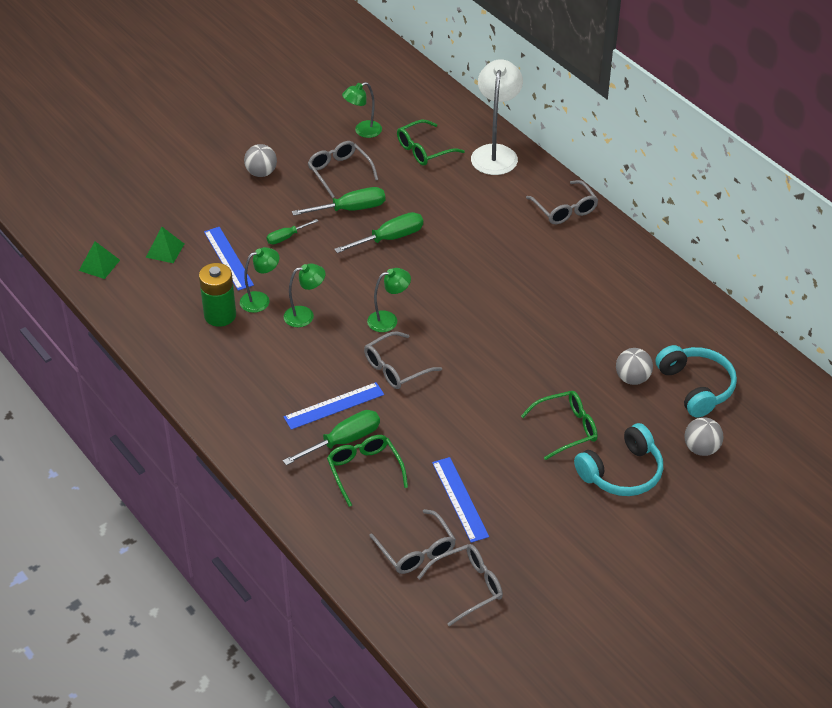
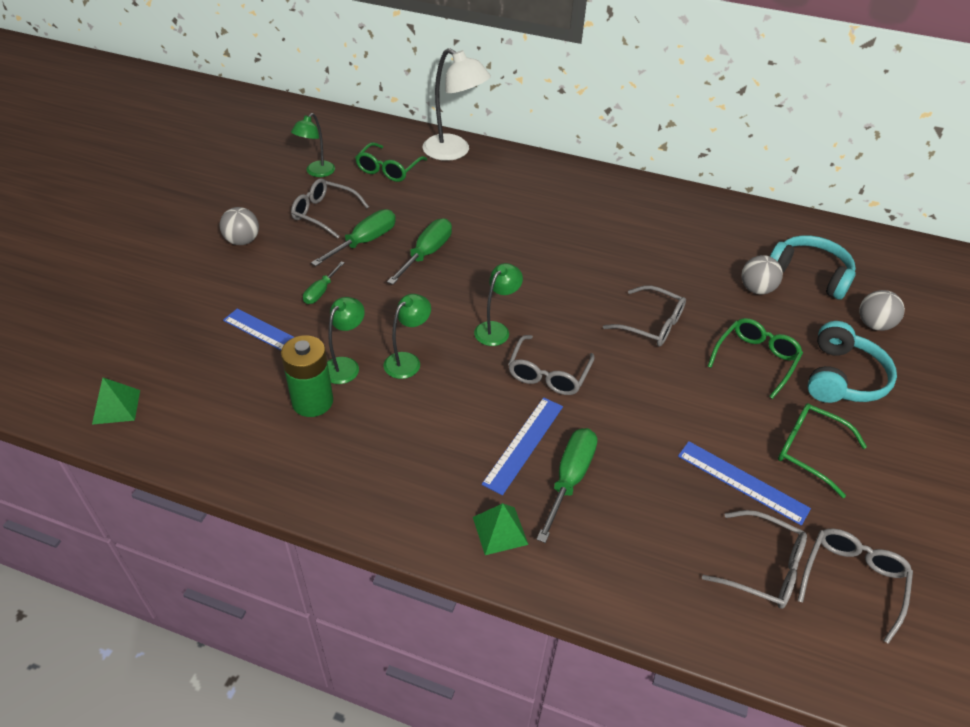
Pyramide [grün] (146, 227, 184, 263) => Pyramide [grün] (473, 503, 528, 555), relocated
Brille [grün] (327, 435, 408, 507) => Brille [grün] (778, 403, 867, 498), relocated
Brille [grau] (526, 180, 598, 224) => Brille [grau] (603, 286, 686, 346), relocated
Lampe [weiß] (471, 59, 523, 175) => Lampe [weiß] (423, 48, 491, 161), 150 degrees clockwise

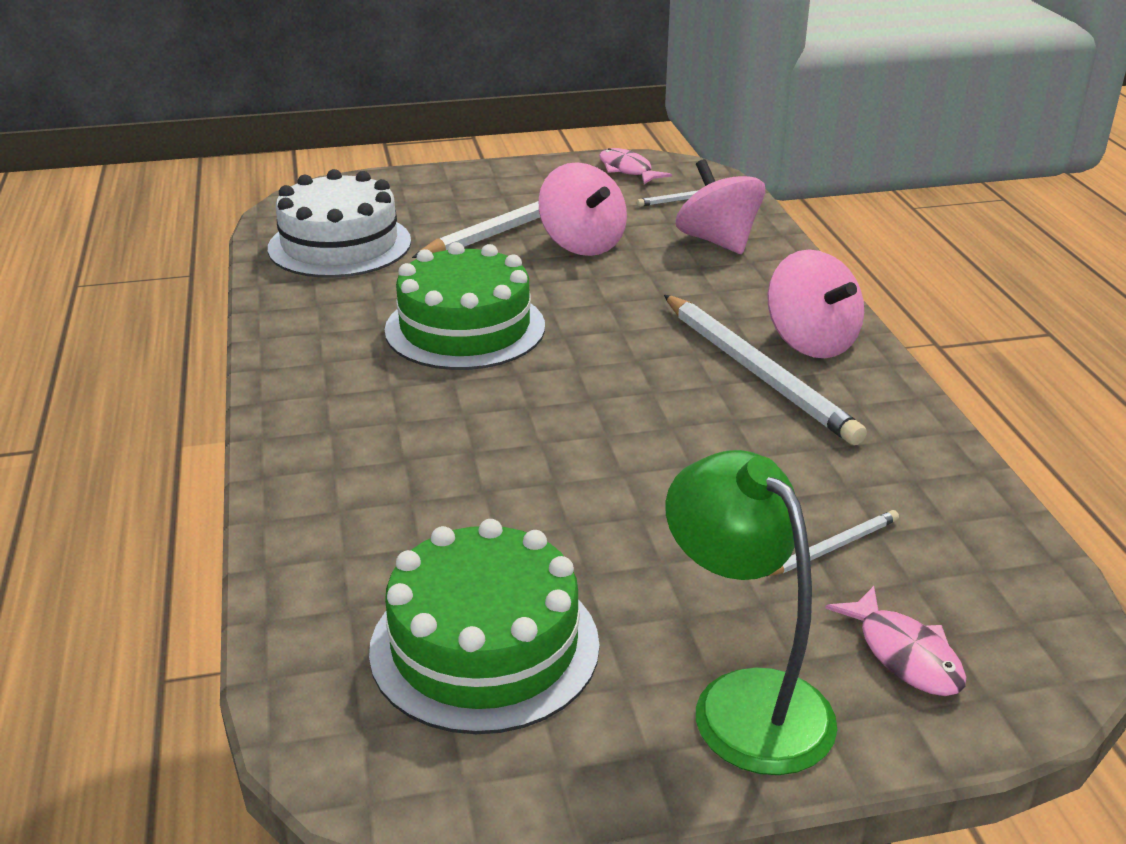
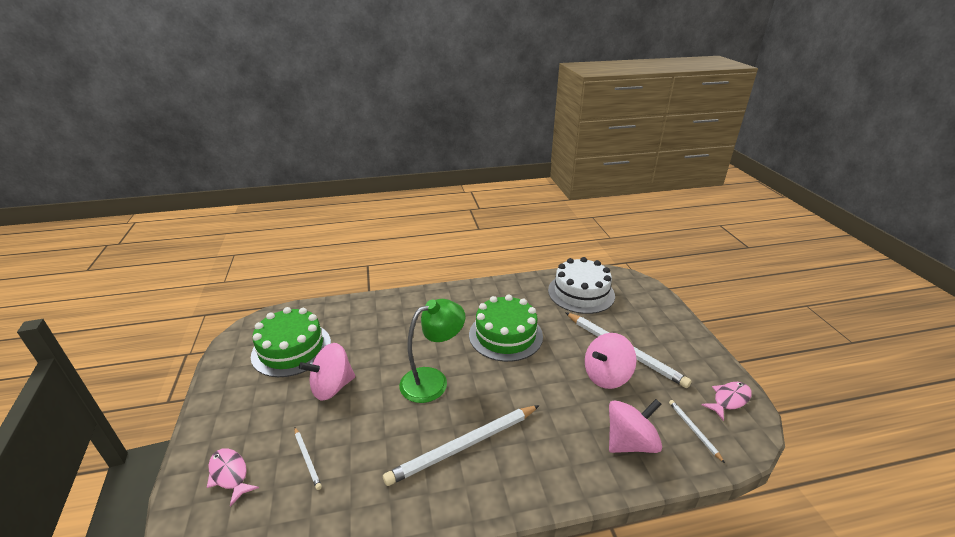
Lampe [grün] (665, 450, 837, 775) => Lampe [grün] (399, 299, 465, 403), relocated
Kreisel [rosa] (767, 250, 864, 358) => Kreisel [rosa] (299, 343, 355, 401), relocated
Fisch [rosa] (825, 586, 966, 696) => Fisch [rosa] (207, 448, 259, 507), 75 degrees clockwise

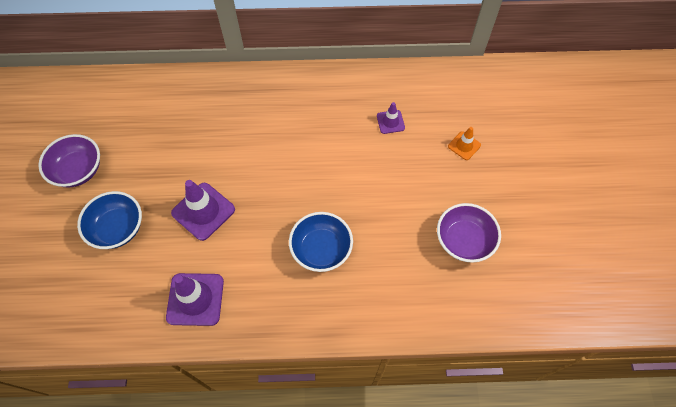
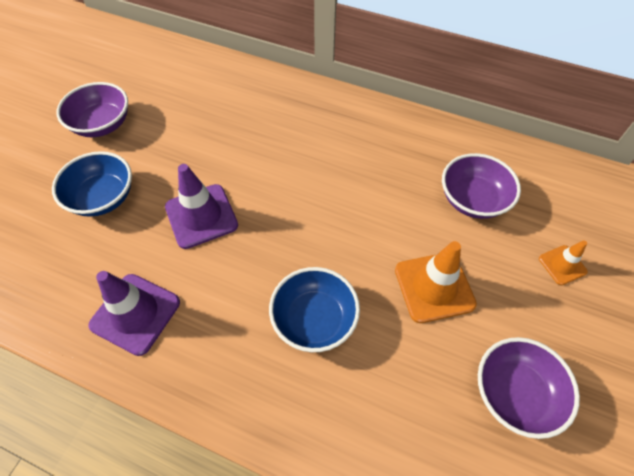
nothing => Leitkegel [orange] (395, 241, 477, 323)
Leitkegel [lila] (377, 102, 405, 134) => Schüssel [lila] (442, 153, 521, 219)

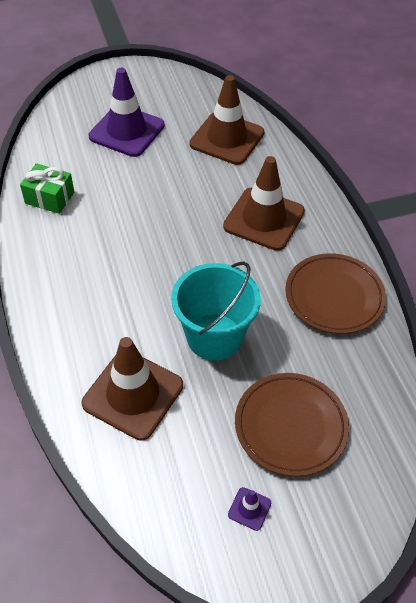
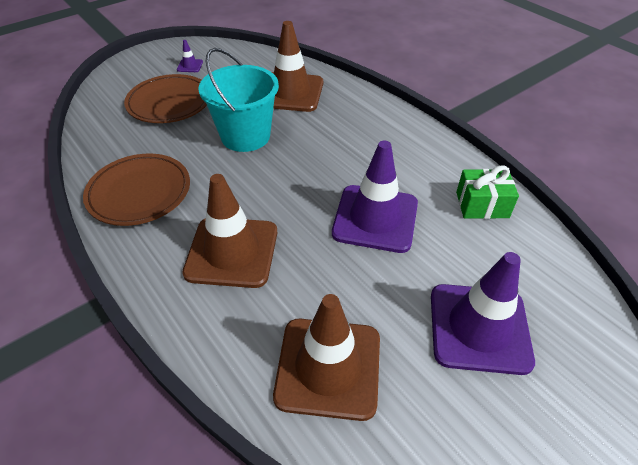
nothing => Leitkegel [lila] (332, 141, 418, 253)

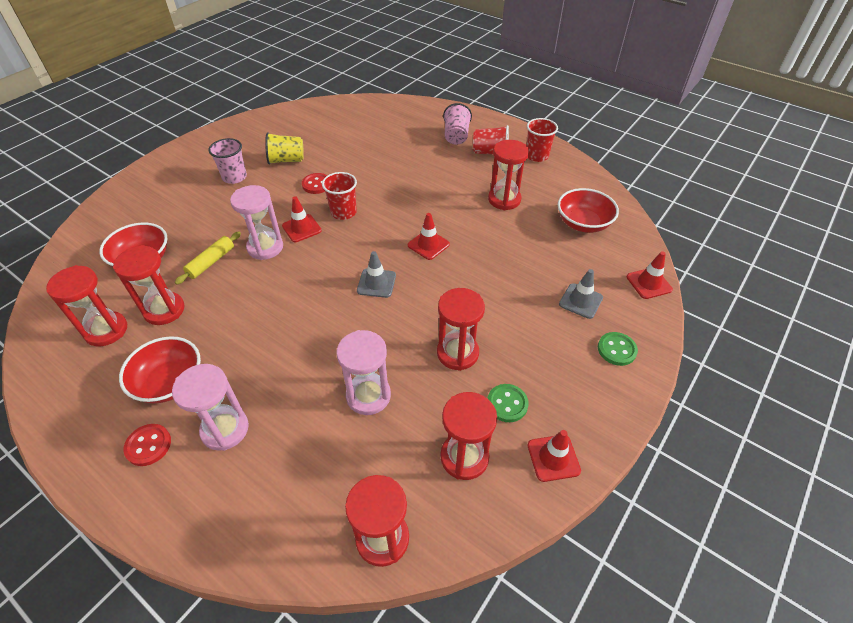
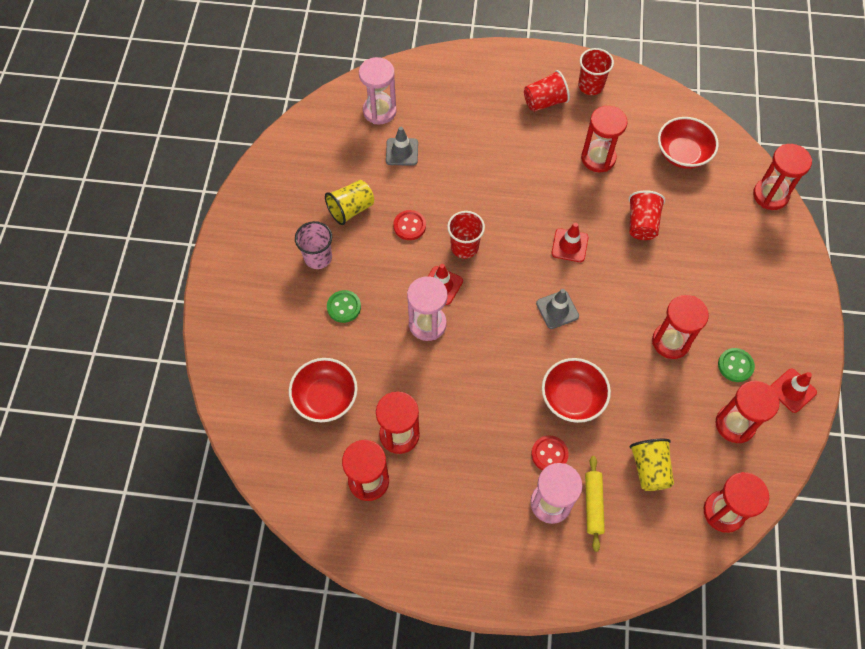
Becher [rosa] (443, 103, 472, 145) => nothing
nothing => Becher [rot] (629, 190, 665, 240)
nothing => Becher [gelb] (630, 439, 674, 491)
Schüssel [rot] (119, 336, 201, 403) => Schüssel [rot] (542, 358, 611, 423), relocated
Knopf [rot] (123, 424, 171, 466) => Knopf [rot] (531, 436, 569, 470), relocated
Nudelholz [gelb] (175, 232, 241, 285) => Nudelholz [gelb] (585, 456, 605, 552), relocated
Sanduhr [rosa] (336, 330, 391, 415) => Sanduhr [rosa] (359, 57, 397, 124), relocated
Leitkegel [grau] (559, 269, 603, 319) => Leitkegel [grau] (386, 127, 418, 166), relocated
Knopf [grün] (598, 332, 638, 366) => Knopf [grün] (327, 290, 361, 323), relocated
Leitkegel [rot] (626, 251, 673, 299) => Sanduhr [rot] (753, 144, 812, 210)

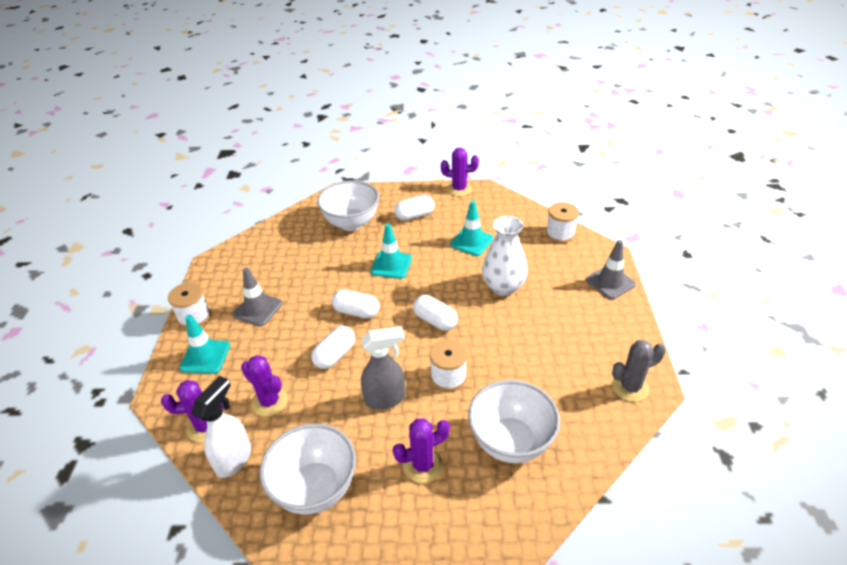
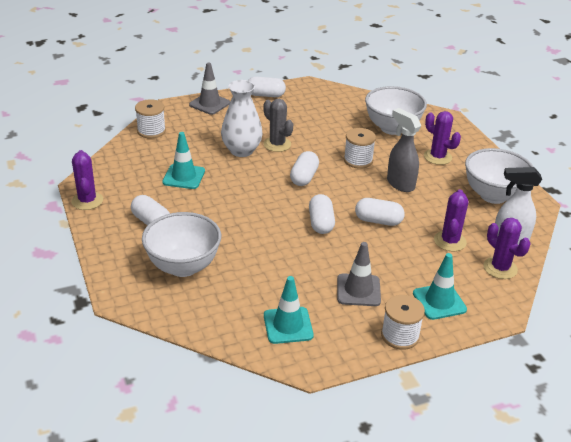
nothing => Kapsel [weiß] (248, 76, 286, 97)
Leitkegel [türkis] (371, 224, 412, 279) => Leitkegel [türkis] (264, 276, 314, 344), relocated
Kaktus [grau] (612, 340, 666, 402) => Kaktus [grau] (263, 99, 293, 152), relocated

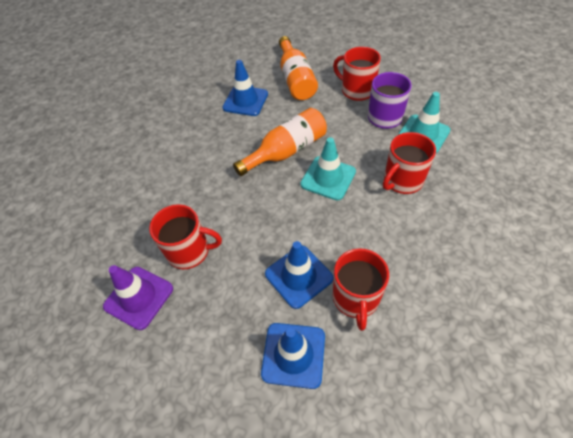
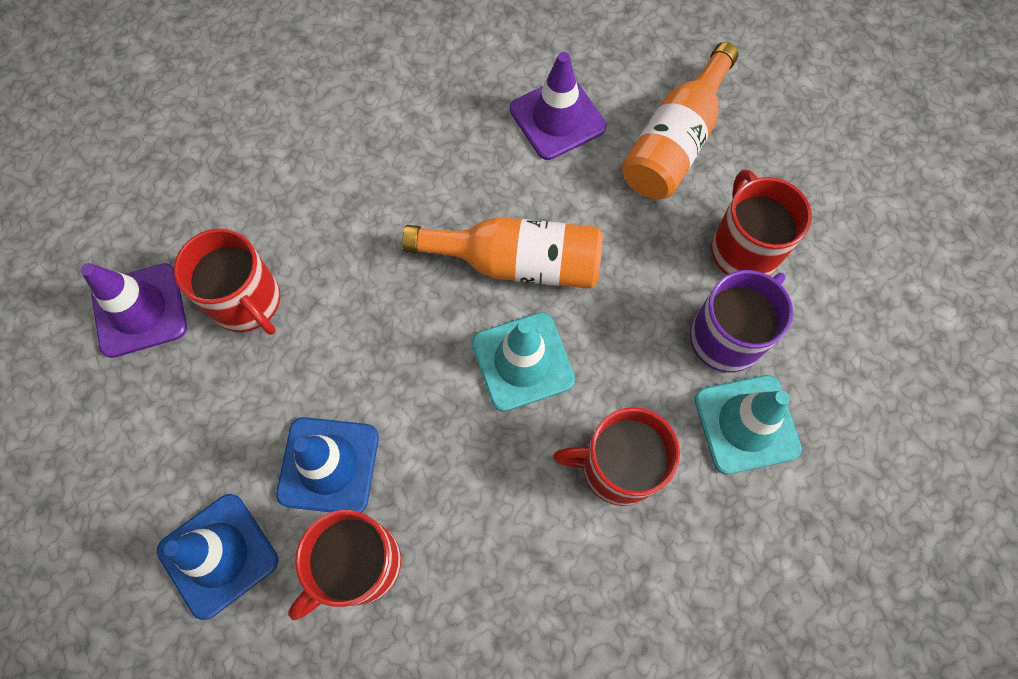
Leitkegel [blau] (223, 60, 268, 116) => Leitkegel [lila] (510, 52, 606, 160)

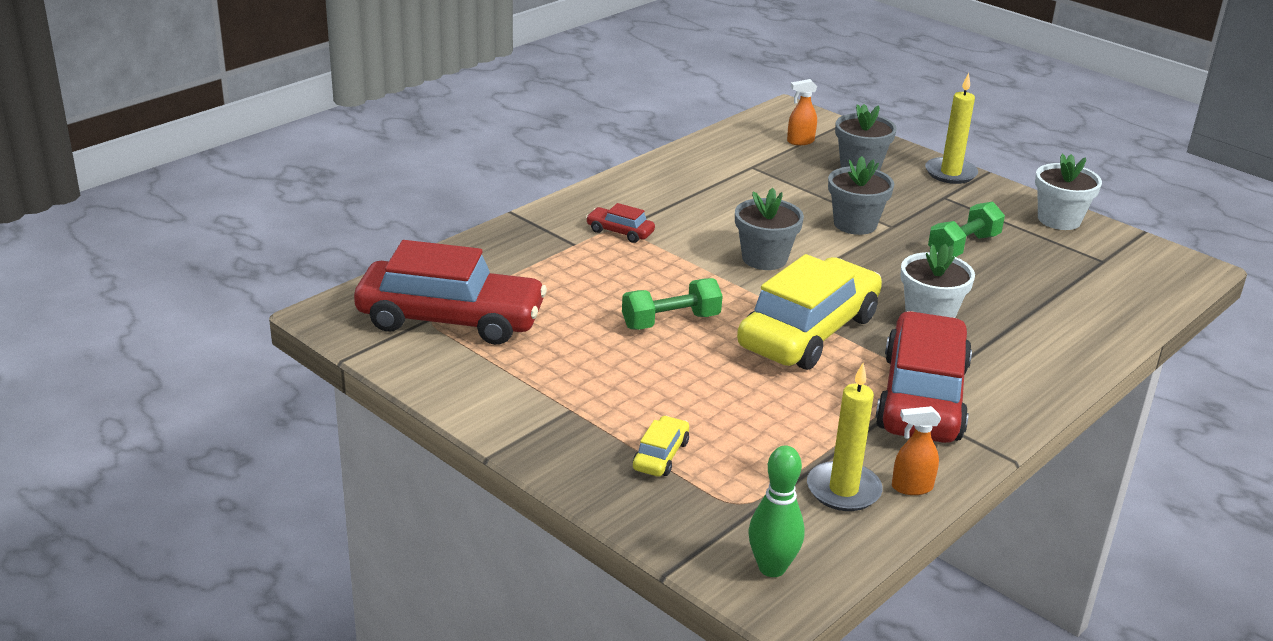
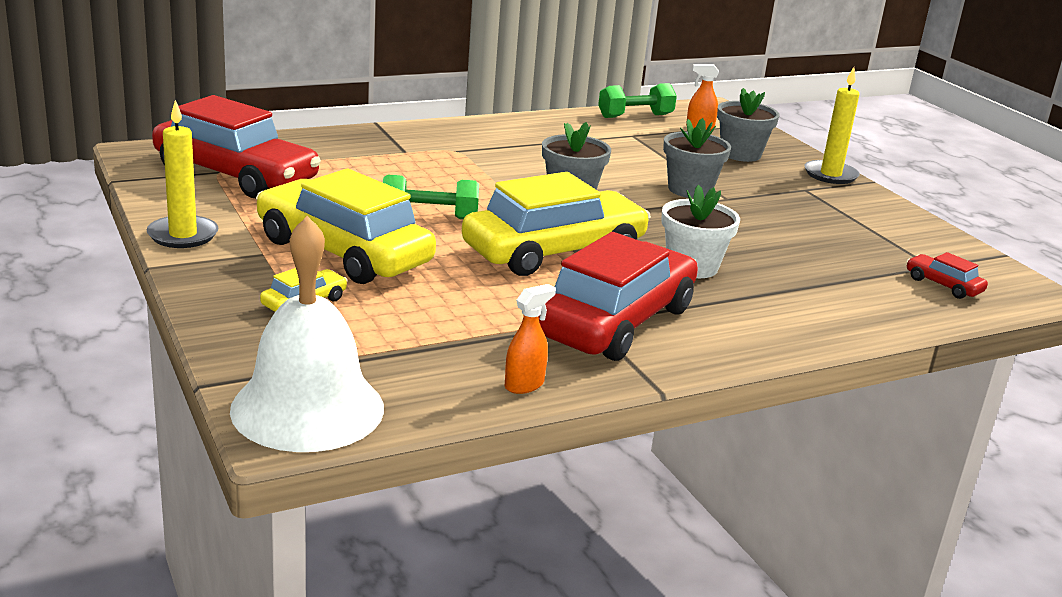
Blumentopf [weiß] (1035, 153, 1102, 230) => nothing
nothing => Auto [gelb] (256, 168, 436, 284)
Auto [rot] (586, 203, 655, 243) => Auto [rot] (906, 252, 988, 299), relocated
Kerze [gelb] (807, 363, 883, 511) => Kerze [gelb] (147, 100, 218, 248), relocated
Hantel [grün] (928, 201, 1005, 257) => Hantel [grün] (598, 83, 677, 118), relocated
Bowlingkegel [grün] (749, 446, 805, 577) => Glocke [weiß] (230, 216, 384, 452)
Sprühflasche [orange] (892, 406, 941, 495) => Sprühflasche [orange] (505, 284, 556, 394), 120 degrees clockwise

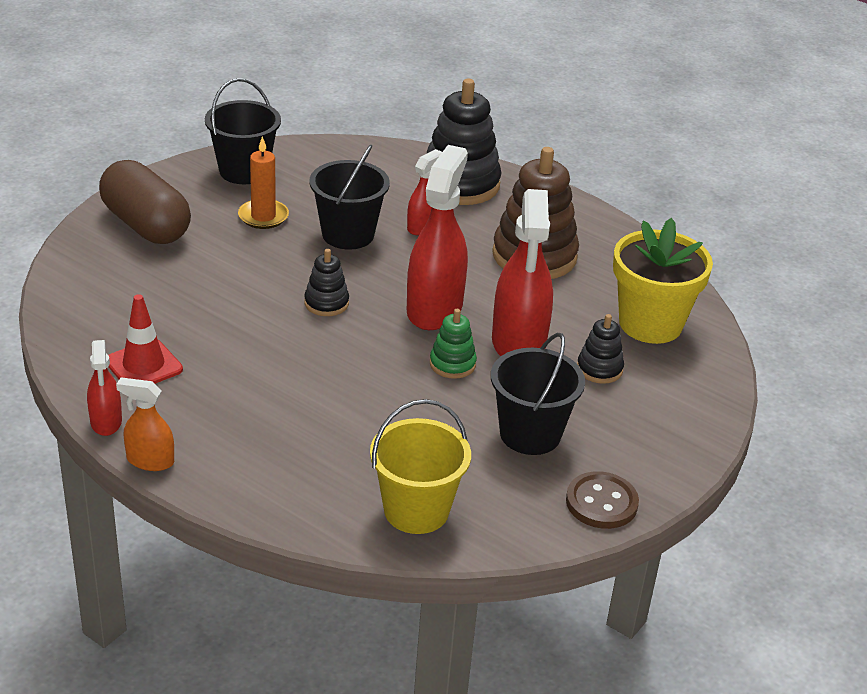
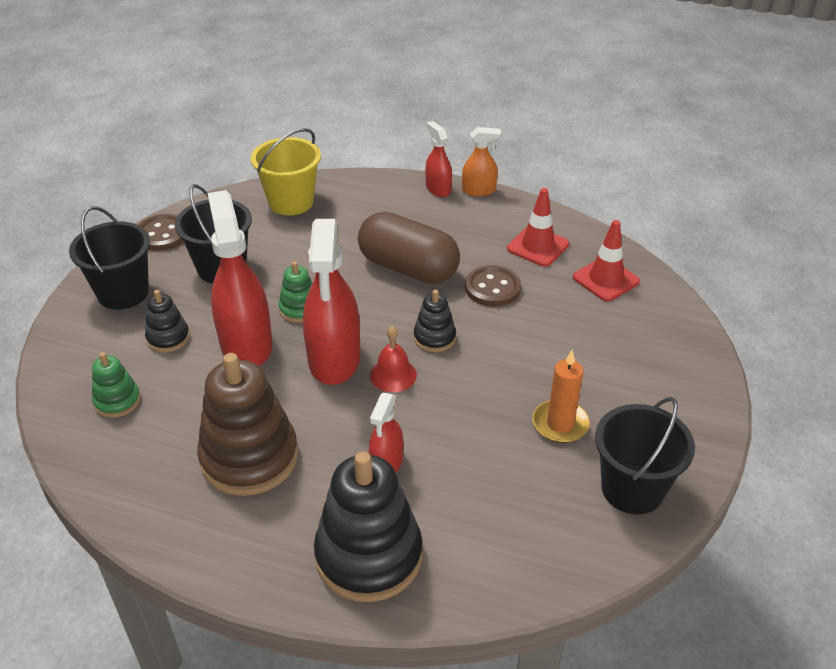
nothing => Glocke [rot] (370, 325, 417, 392)
nothing => Knopf [braun] (465, 265, 521, 307)
nothing => Leitkegel [rot] (573, 220, 640, 301)
Sprühflasche [rot] (87, 340, 122, 436) => Sprühflasche [rot] (425, 121, 452, 197), relocated
Kapsel [braun] (99, 160, 191, 244) => Kapsel [braun] (358, 212, 460, 284), relocated
Eimer [schwarz] (309, 145, 390, 250) => Eimer [schwarz] (69, 206, 150, 310), relocated
Blumentopf [gelb] (613, 218, 713, 344) => Stapelspielzeug [grün] (92, 352, 141, 418)

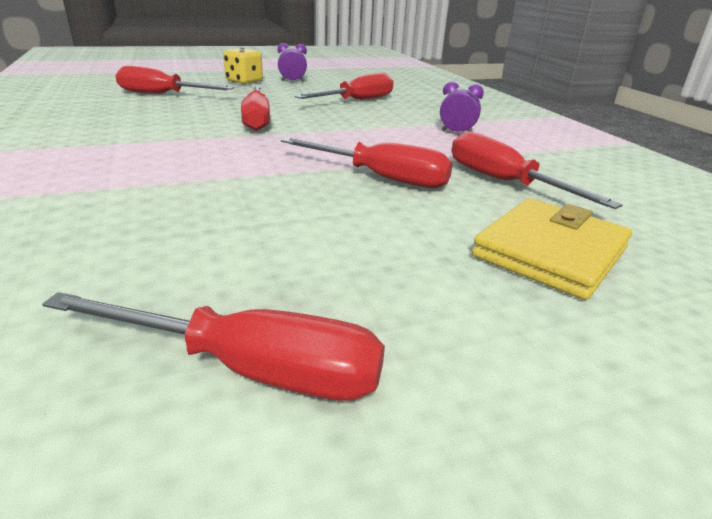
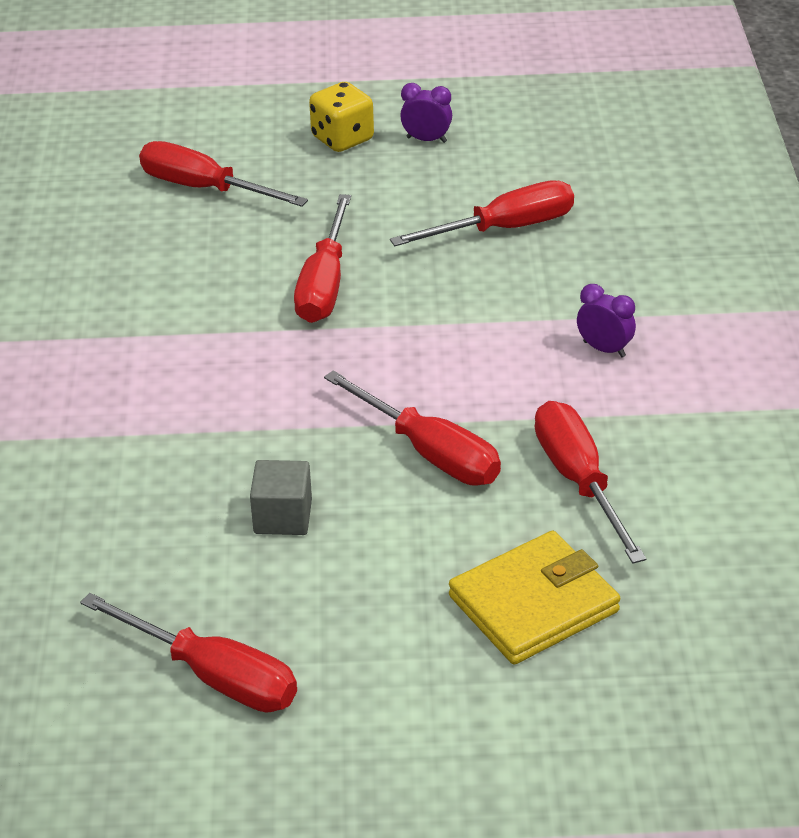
nothing => Kubus [grau] (250, 460, 312, 535)

